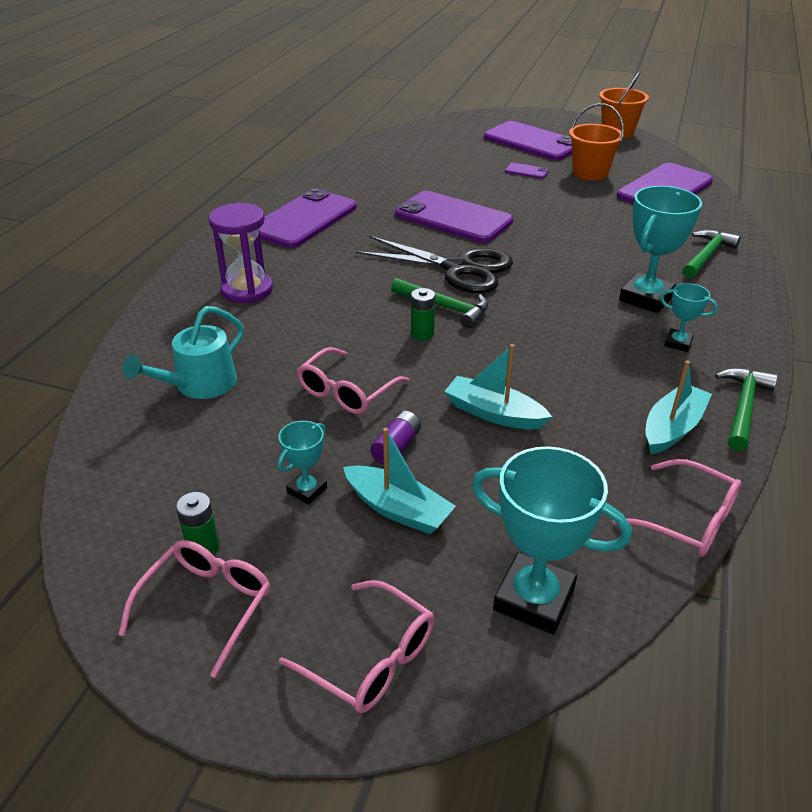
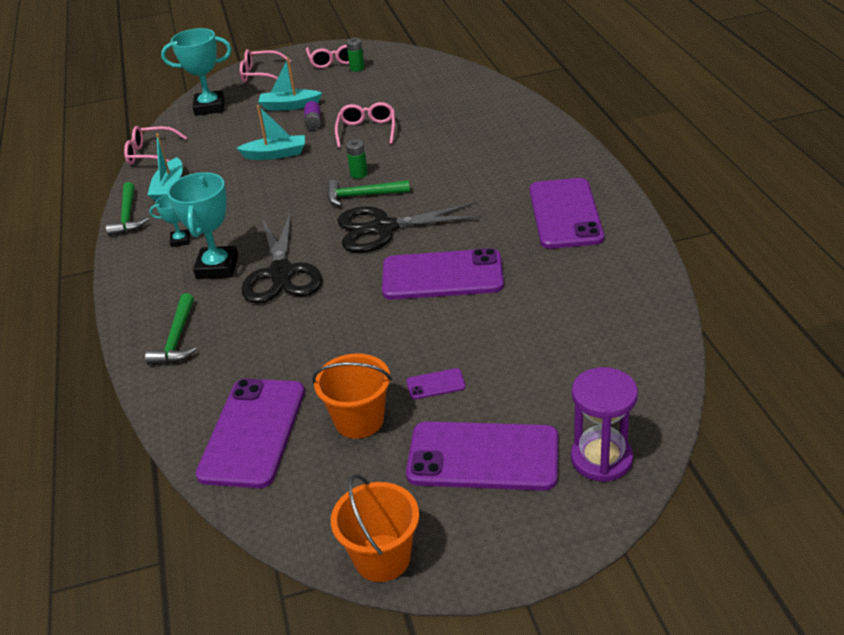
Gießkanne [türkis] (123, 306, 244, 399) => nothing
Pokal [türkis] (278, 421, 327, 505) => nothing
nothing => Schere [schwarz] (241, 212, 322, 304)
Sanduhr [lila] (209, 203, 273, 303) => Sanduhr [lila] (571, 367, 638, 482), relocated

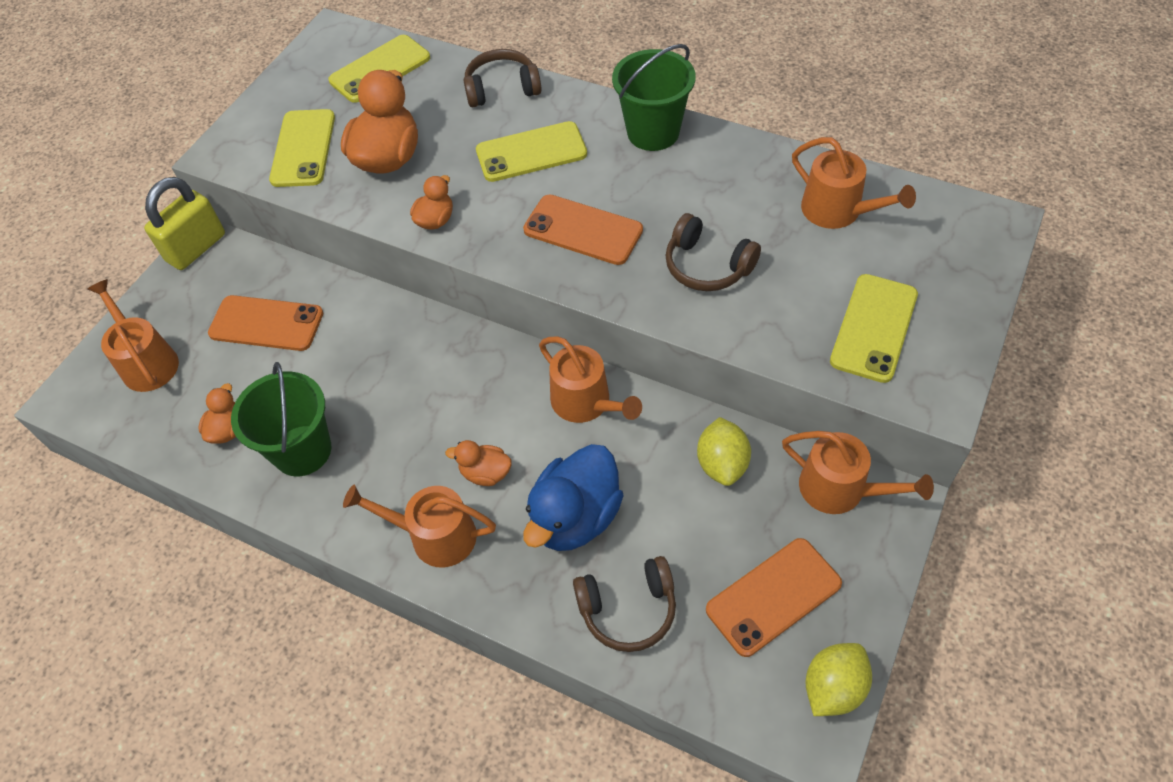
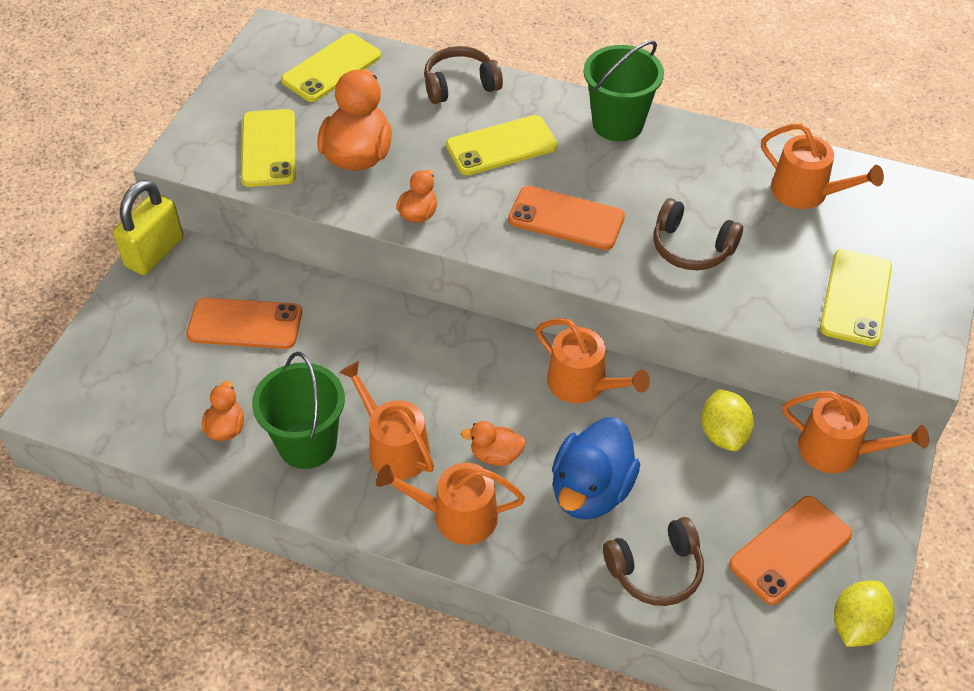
Gießkanne [orange] (88, 279, 179, 392) => Gießkanne [orange] (339, 361, 434, 480), relocated

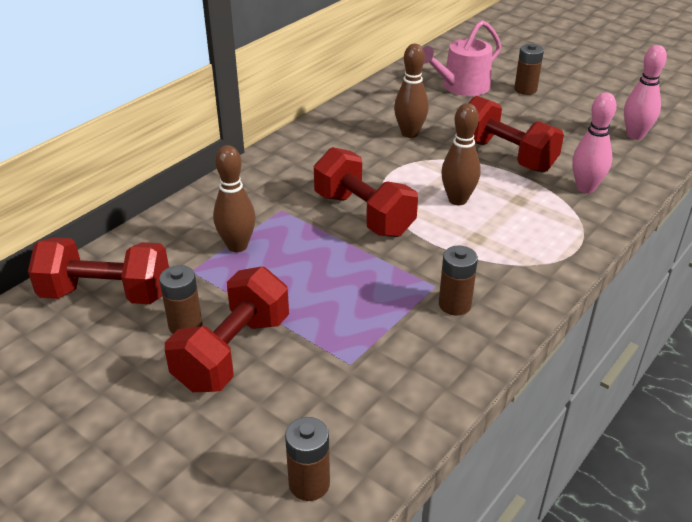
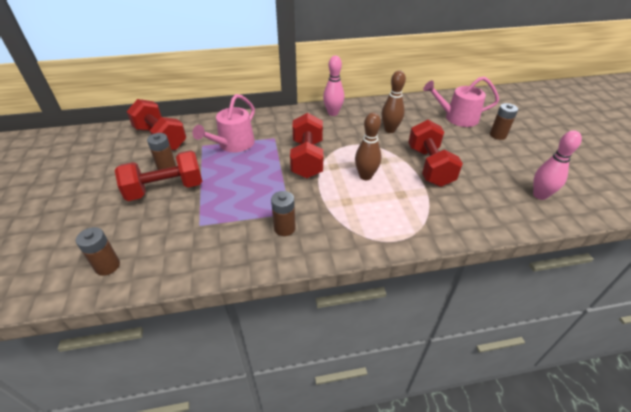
Bowlingkegel [rosa] (572, 92, 617, 193) => Bowlingkegel [rosa] (323, 56, 344, 116), relocated
Bowlingkegel [braun] (213, 145, 256, 252) => Gießkanne [rosa] (193, 94, 255, 152)

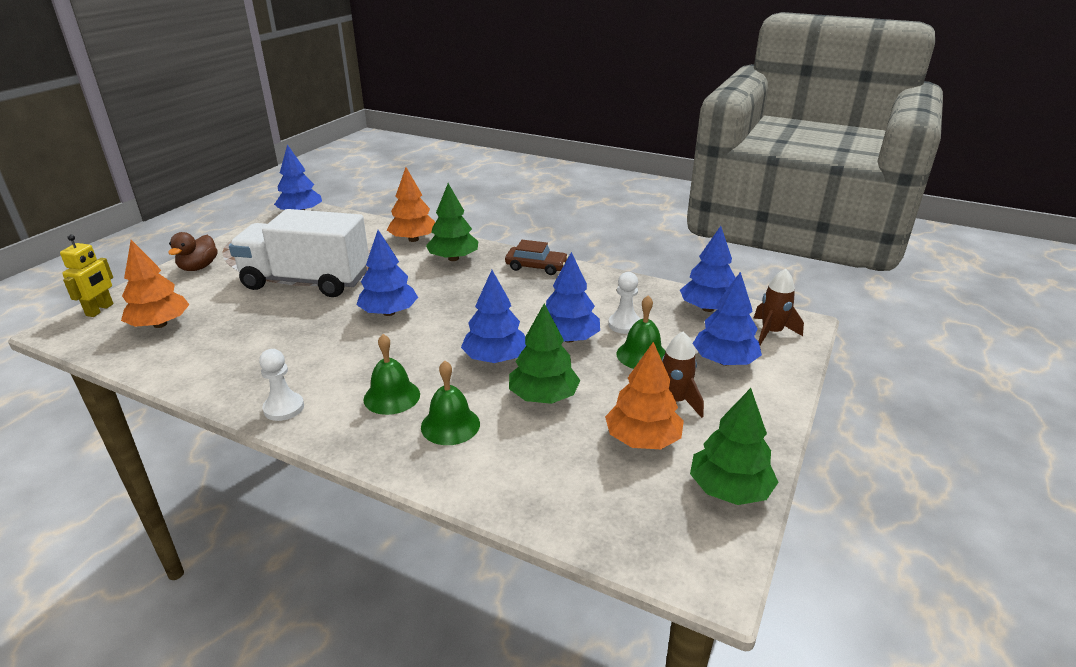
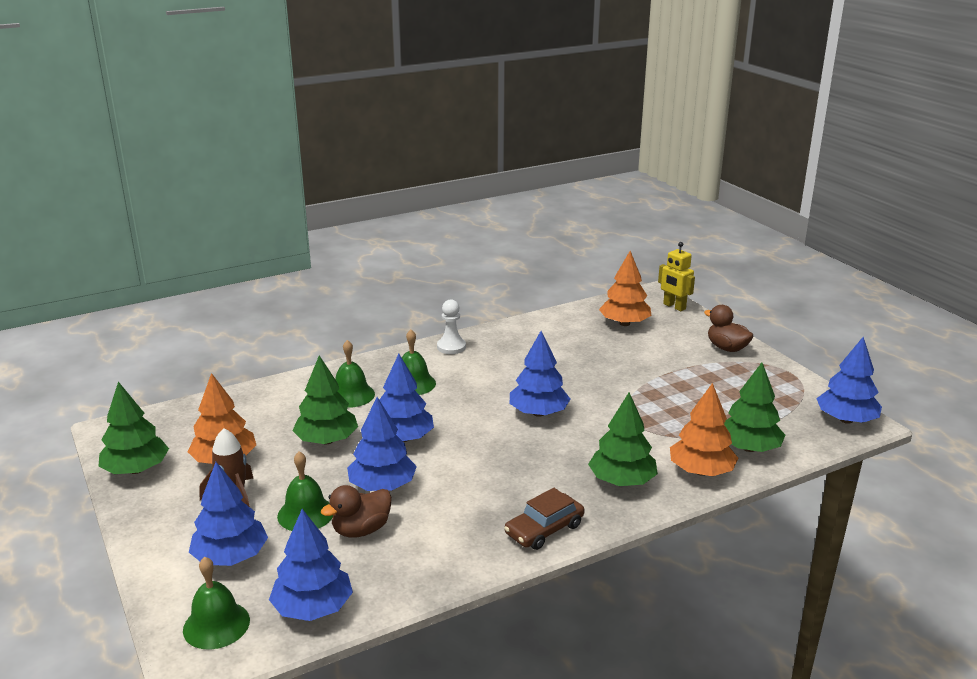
Lastwagen [weiß] (229, 209, 369, 297) => nothing
nothing => Baum [grün] (724, 363, 785, 452)
Bauer [weiß] (608, 272, 640, 334) => Ente [braun] (321, 485, 392, 538)
Rakete [braun] (753, 268, 804, 345) => Glocke [grün] (183, 557, 250, 649)

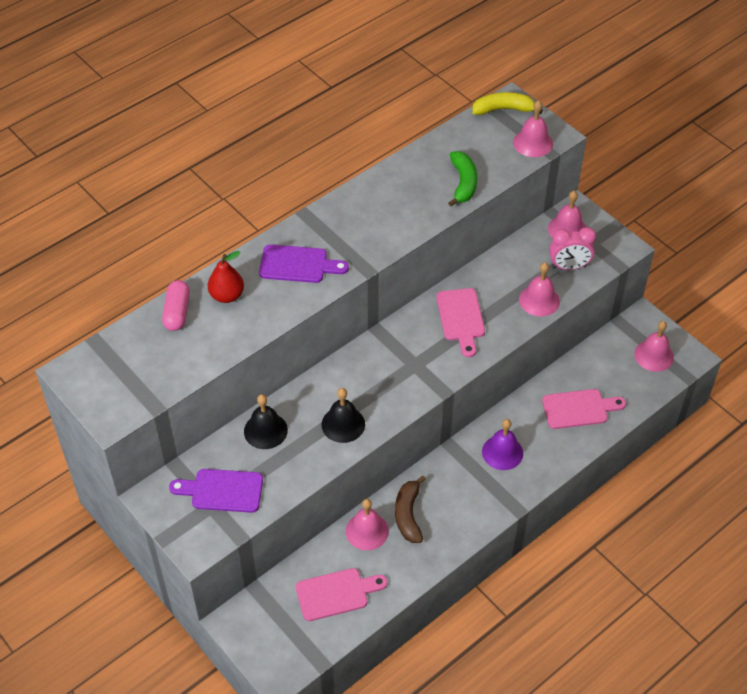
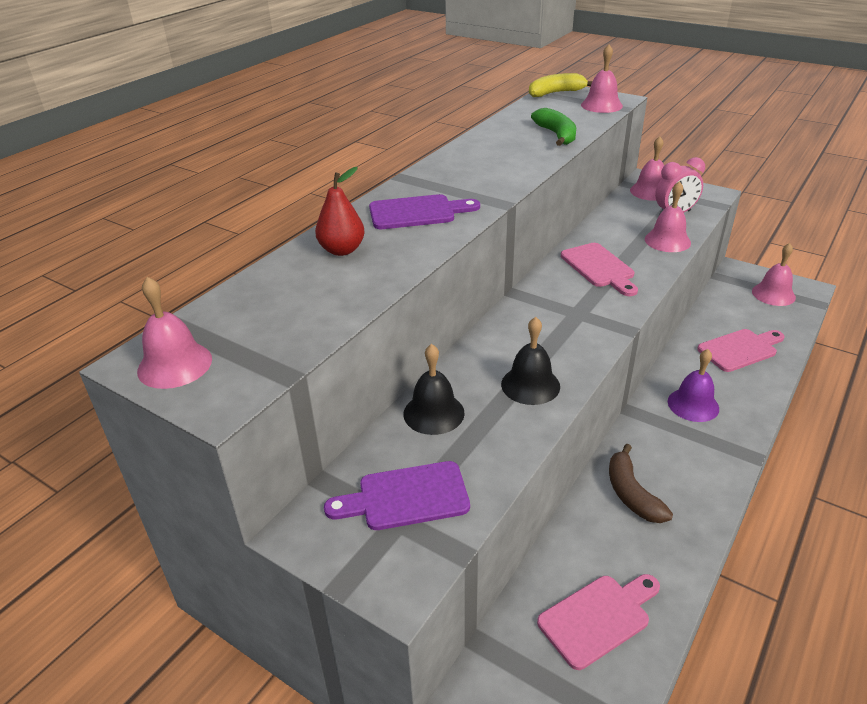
Kapsel [rosa] (162, 280, 190, 331) => nothing
Glocke [rosa] (346, 499, 389, 550) => Glocke [rosa] (137, 277, 212, 389), relocated

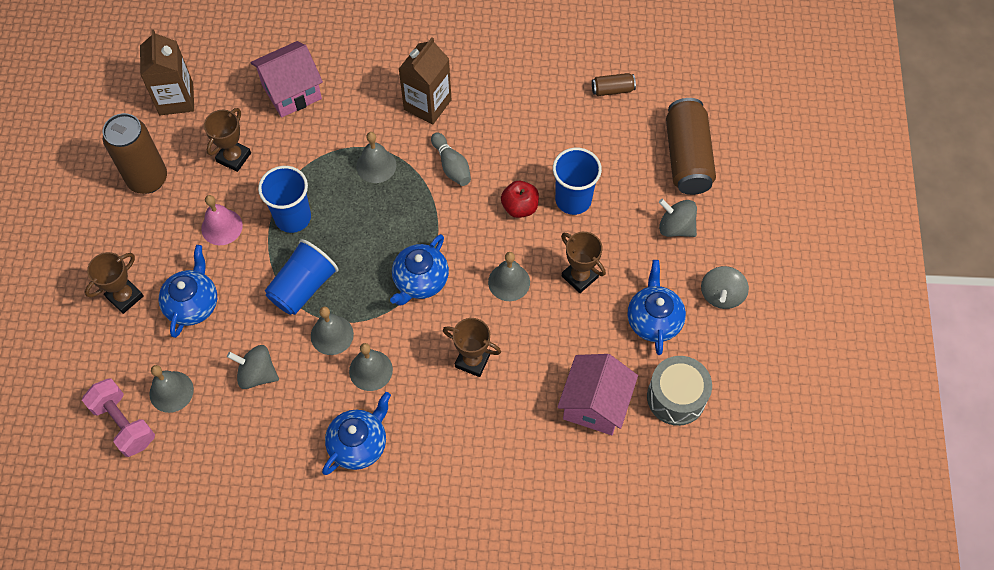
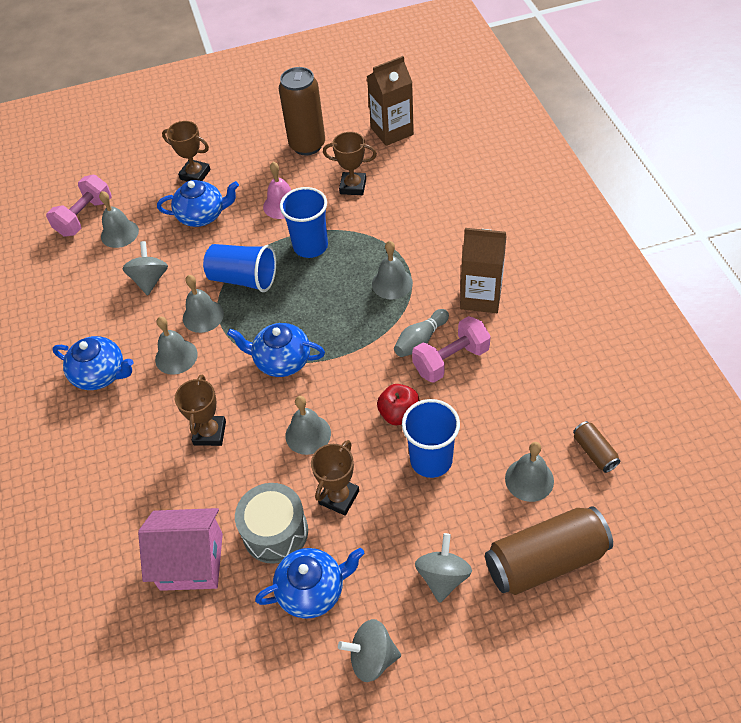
Haus [rosa] (250, 41, 323, 118) => nothing
nothing => Hantel [rosa] (412, 316, 491, 383)
nothing => Glocke [grau] (505, 442, 554, 502)
Trommel [grau] (647, 356, 712, 426) => Trommel [grau] (235, 483, 308, 564), relocated

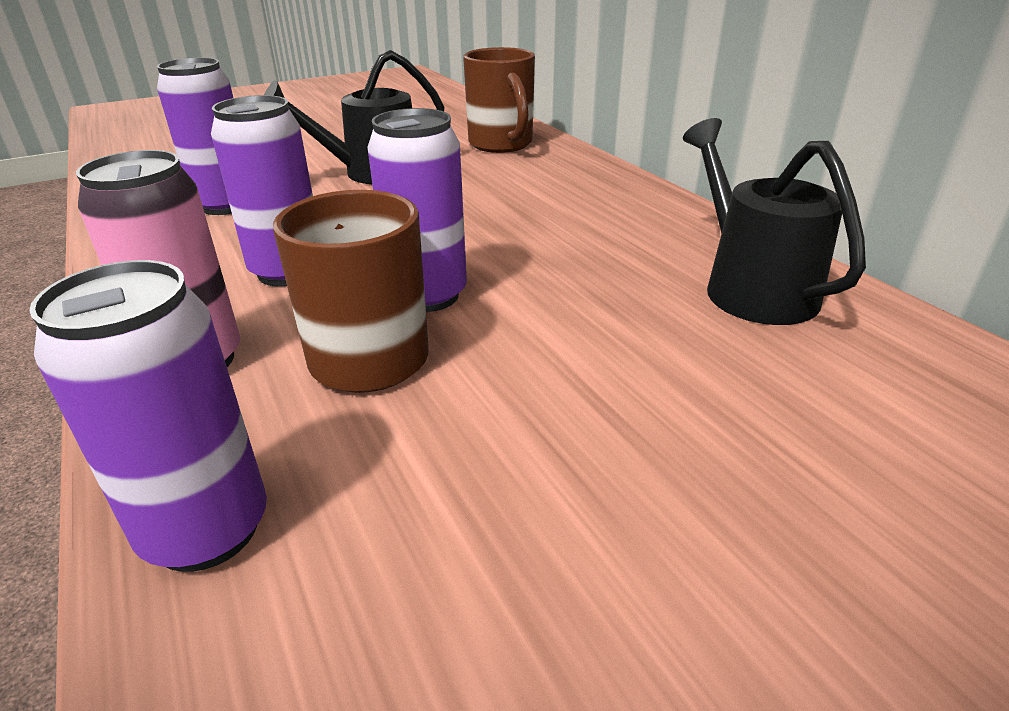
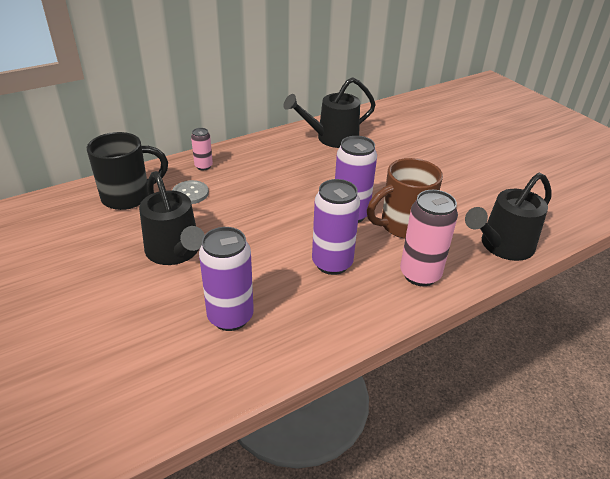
nothing => Knopf [grau] (172, 180, 209, 204)
nothing => Dose [rosa] (191, 128, 213, 170)
Dose [lila] (29, 260, 267, 572) => Gießkanne [schwarz] (465, 173, 552, 261)
Tasse [braun] (463, 47, 535, 153) => Tasse [schwarz] (87, 132, 168, 210)

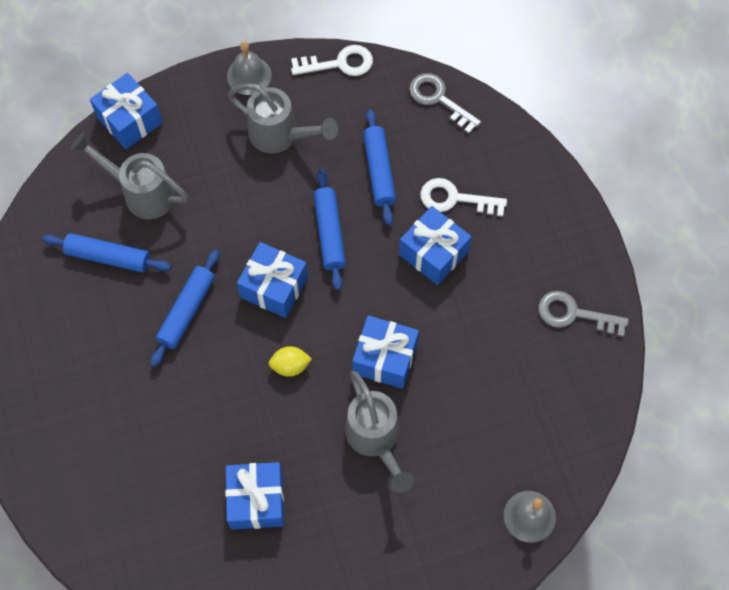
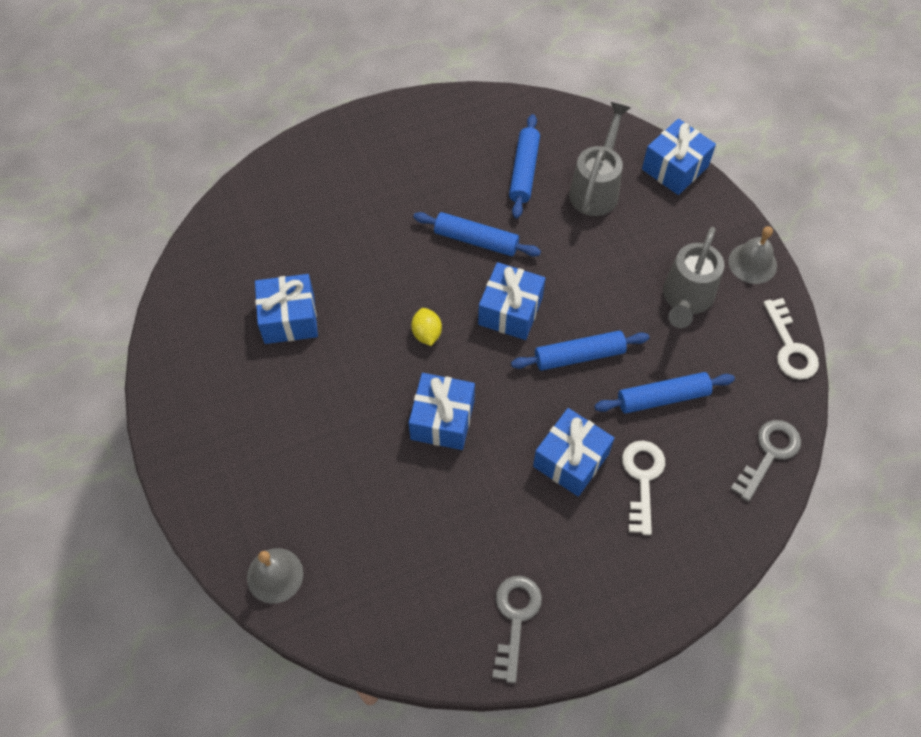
Gießkanne [grau] (345, 371, 414, 493) => nothing

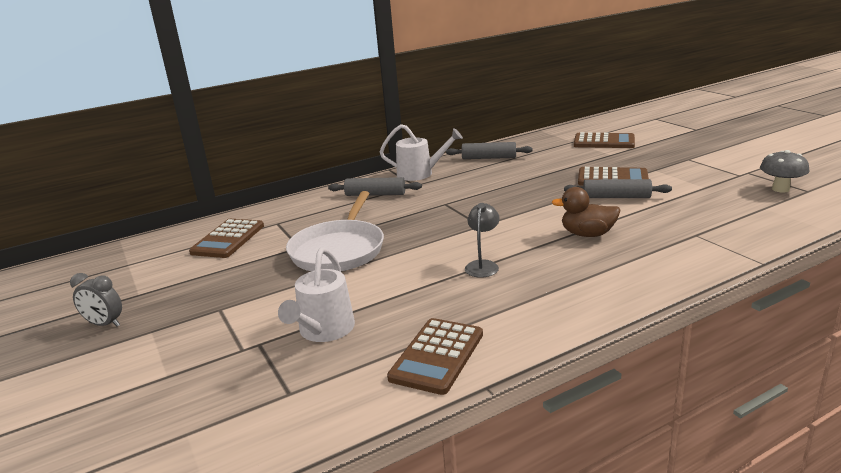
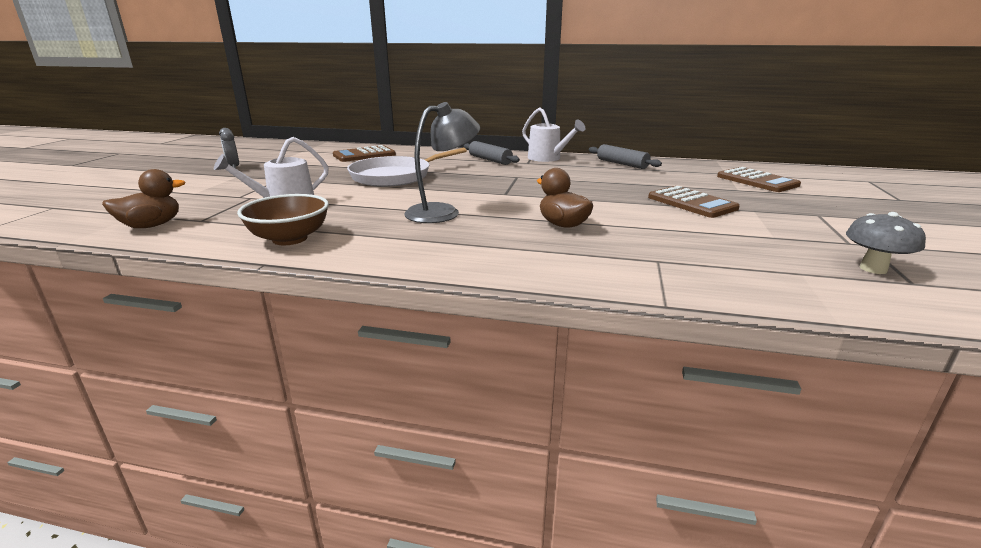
Nudelholz [grau] (564, 179, 672, 198) => nothing
nothing => Ente [braun] (102, 169, 185, 228)
Taschenrechner [braun] (387, 318, 483, 395) => Schüssel [braun] (237, 194, 329, 245)
Lampe [grau] (465, 203, 500, 277) => Lampe [grau] (404, 102, 480, 223), x1.67

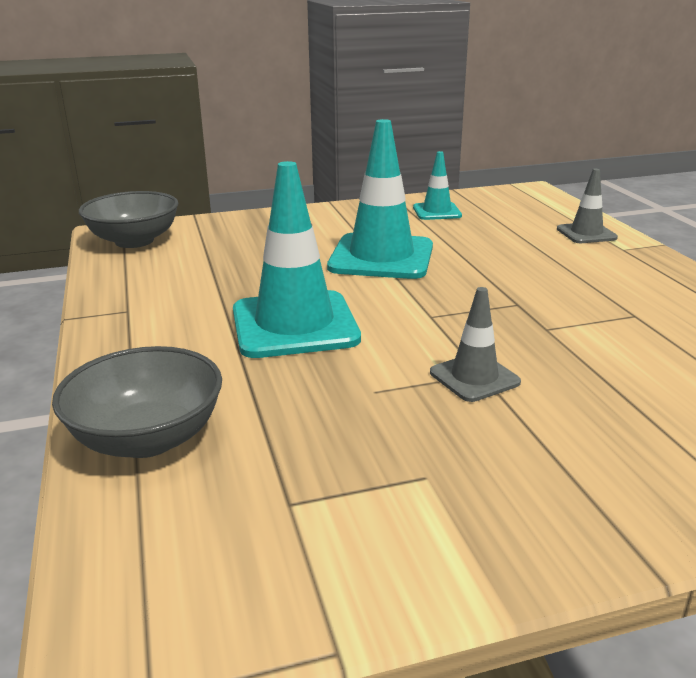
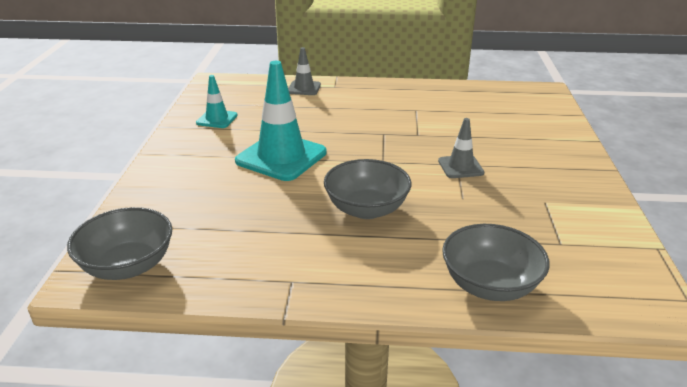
Leitkegel [türkis] (233, 161, 361, 358) => Schüssel [grau] (324, 159, 412, 219)

